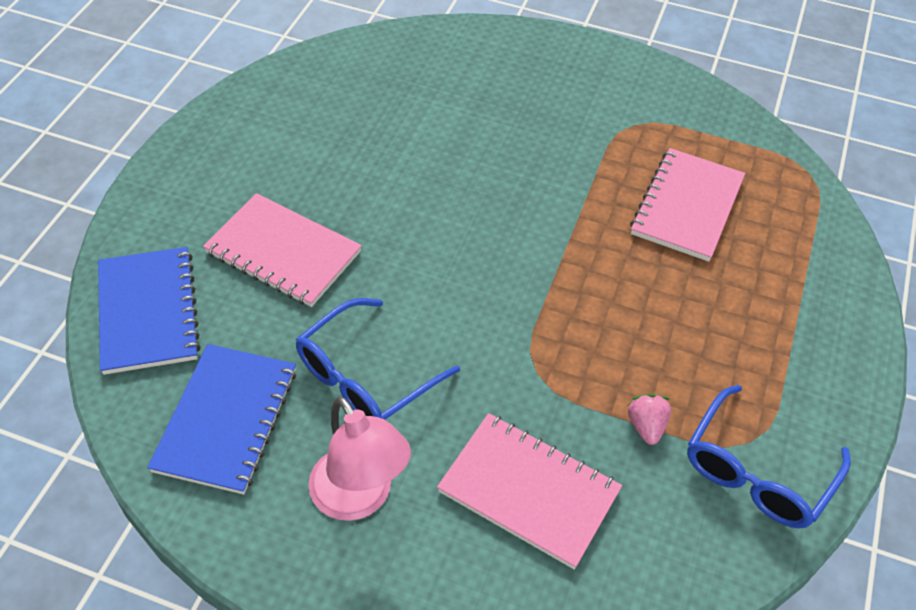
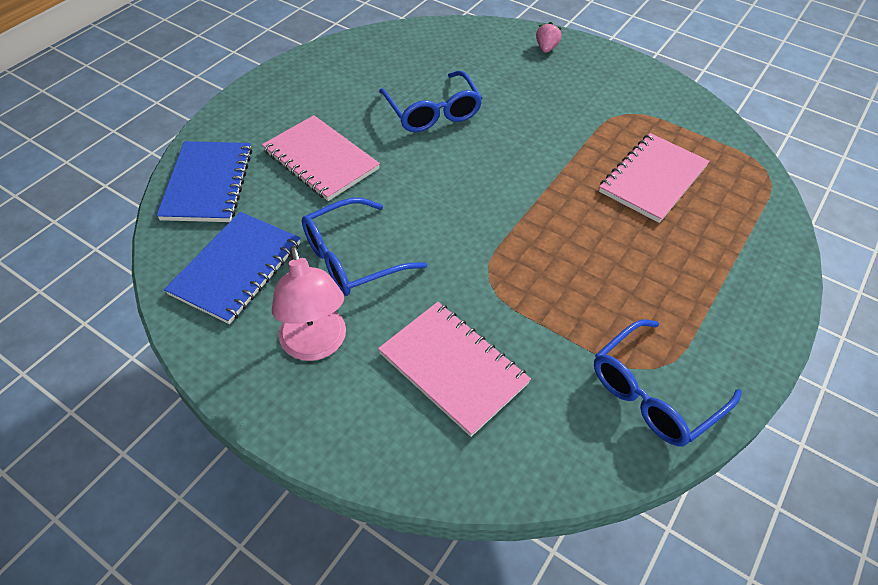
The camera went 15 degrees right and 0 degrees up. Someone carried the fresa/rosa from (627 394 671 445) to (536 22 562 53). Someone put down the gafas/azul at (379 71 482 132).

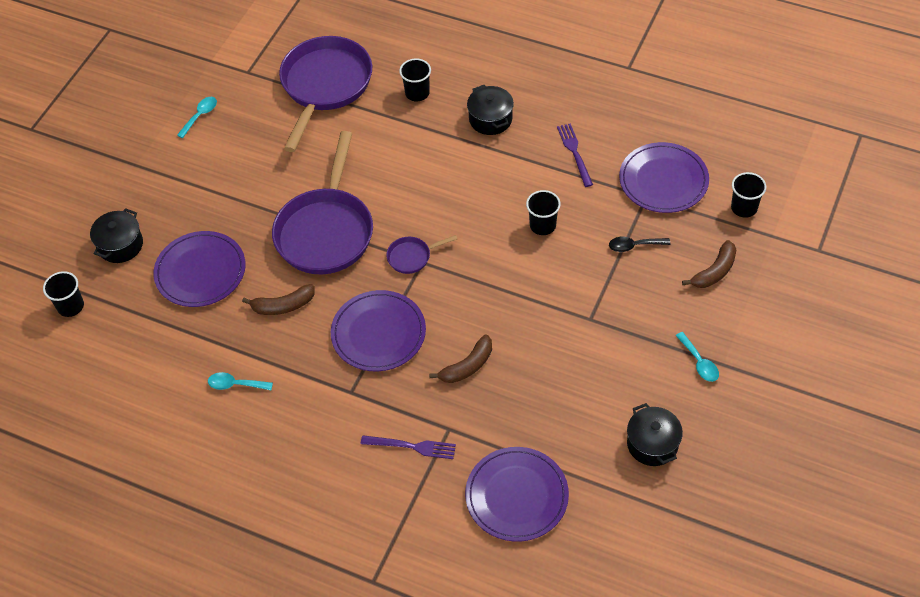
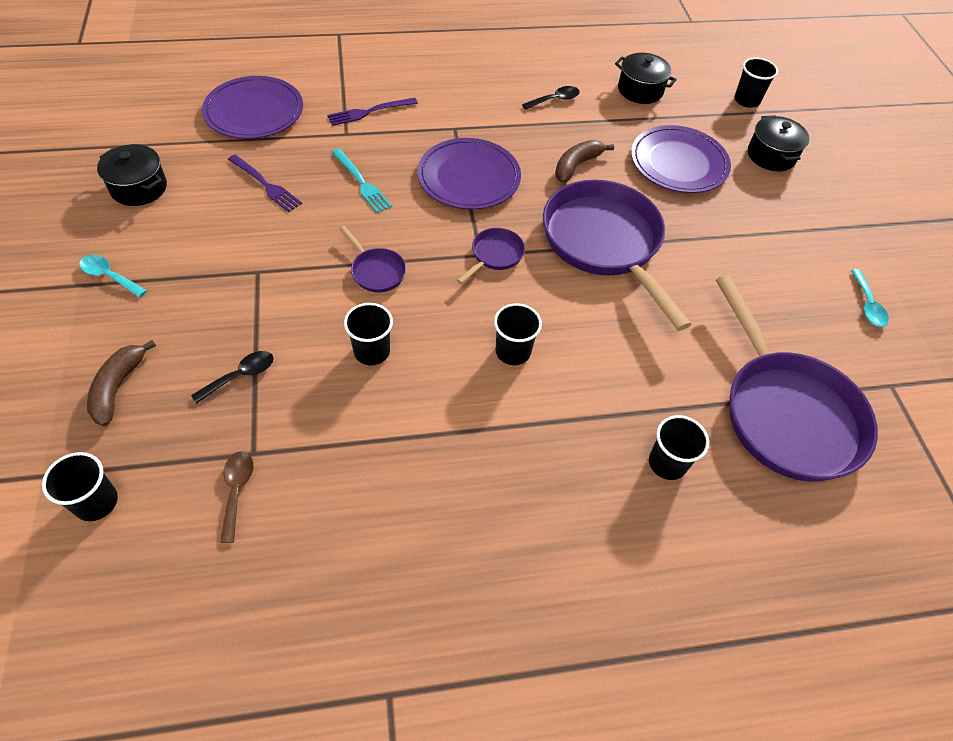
The camera went 140 degrees right and 0 degrees up. Someone carried the olla/negro from (467 85 514 135) to (615 53 677 104). Someone carried the tenedor/morado from (557 124 593 187) to (228 155 302 212). Someone swapped the plato/morado at (619 142 709 213) for the cuchara/marrón at (220 451 254 543). Someone swapped the plátano/marrón at (429 334 492 383) for the tenedor/turquesa at (331 149 392 213). Someone repainted the cuchara/turquesa at (208 372 273 390), which became the cuchara/negro at (522 86 580 110). Someone put down the sartén/morado at (340 226 406 292). Someone put down the vaso/negro at (494 303 542 365).

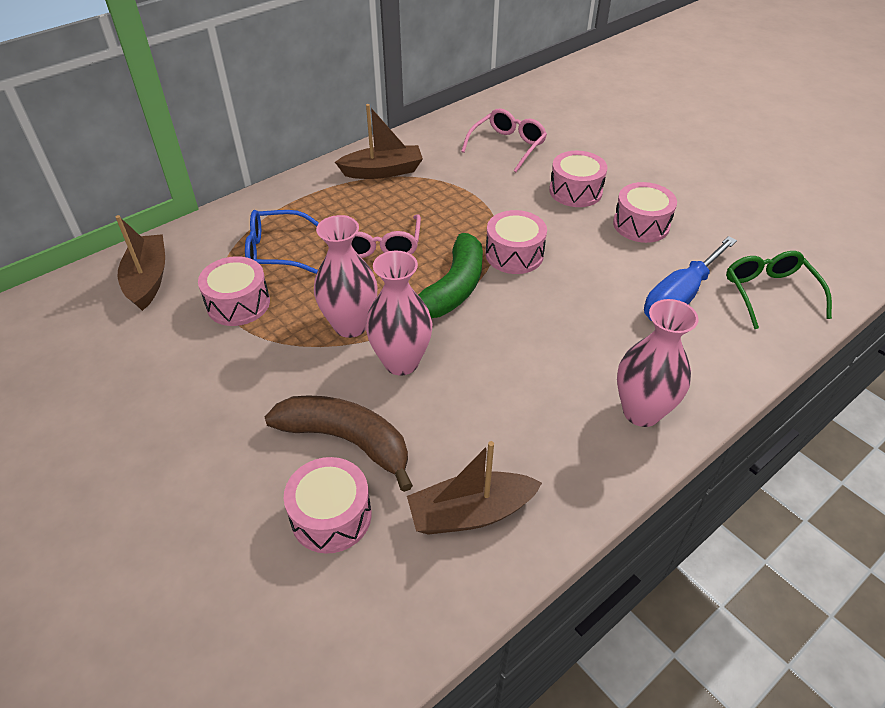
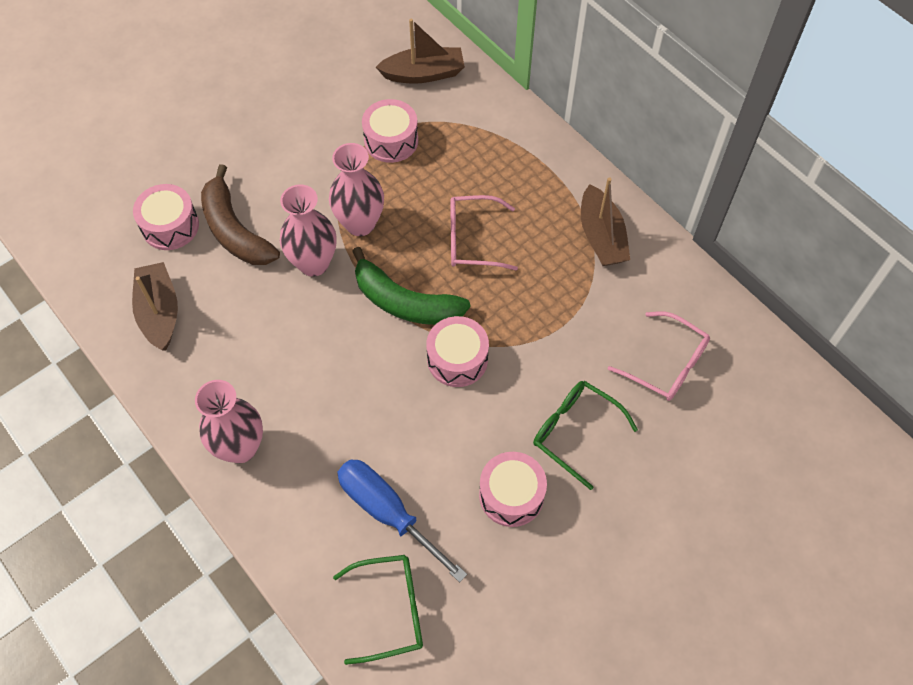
The camera went 90 degrees right and 15 degrees up. Someone swapped the tambor/rosa at (549 151 608 207) for the gafas/verde at (533 381 638 490). Someone took away the gafas/azul at (245 210 319 274). Someone rotated the plátano/marrón at (265 395 413 492) by 120 degrees clockwise.

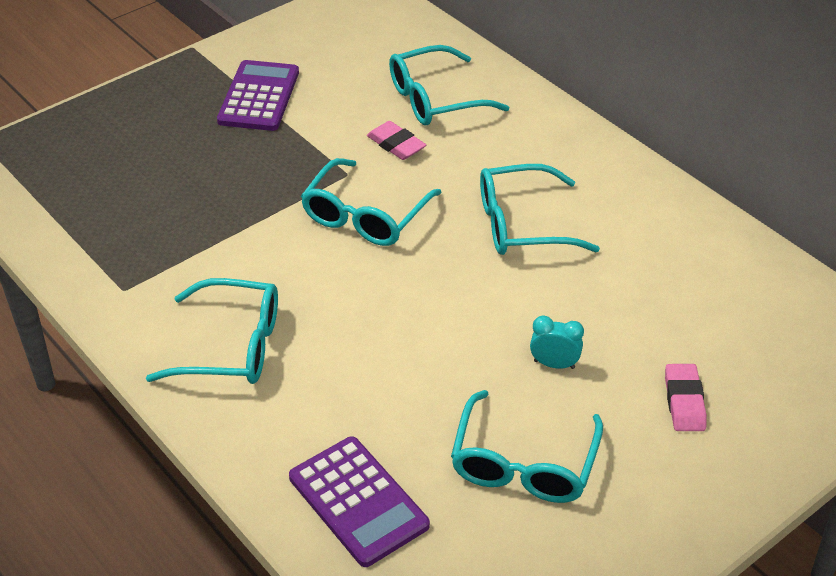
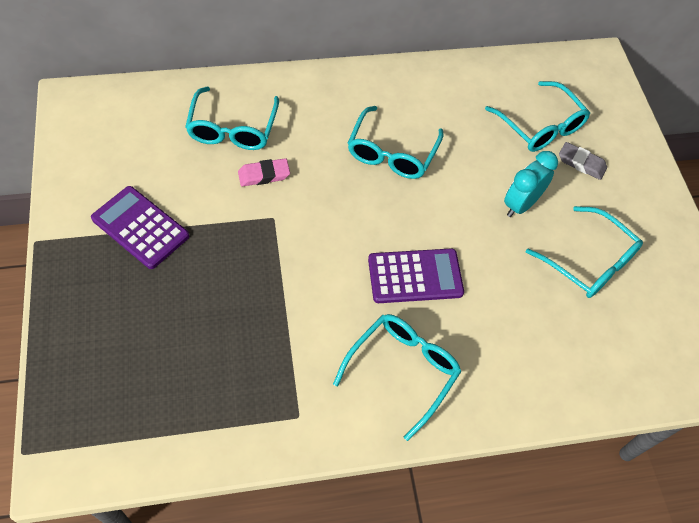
The camera went 65 degrees left and 15 degrees up. Someone carried the gafas/turquesa from (301 158 441 246) to (485 81 590 152). Someone scaled the despertador/turquesa at (530 315 584 369) by 1.57. Someone repainted the goma de borrar/rosa at (665 364 707 431), which became the goma de borrar/gris at (559 142 607 180). Someone carried the calculadora/morado from (289 436 430 567) to (368 248 464 303).

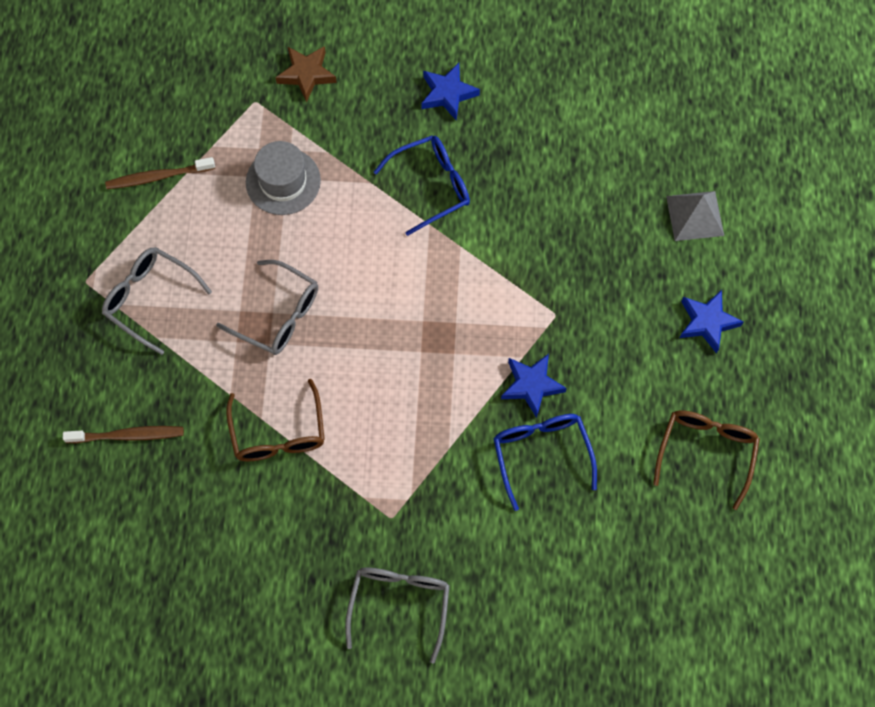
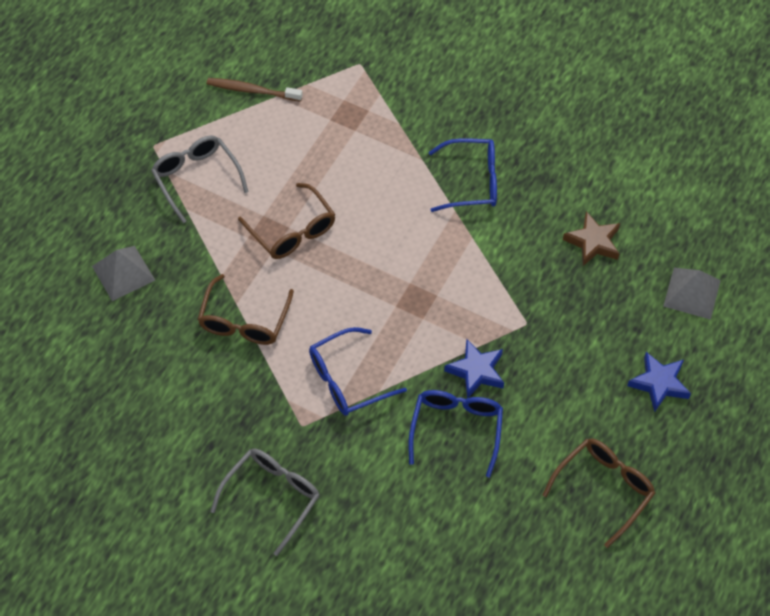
The camera went 25 degrees right and 10 degrees down. Someone carried the estrella/marrón from (275 46 337 102) to (563 211 620 266). Someone took away the estrella/azul at (421 63 480 121). Someone took away the sombrero/gris at (246 141 321 215). Someone repainted the gafas/gris at (216 260 318 355), which became the gafas/marrón at (238 183 336 259). Someone swapped the cepillo de dientes/marrón at (63 426 184 443) for the pirámide/gris at (92 246 155 301). Someone put down the gafas/azul at (309 327 407 416).

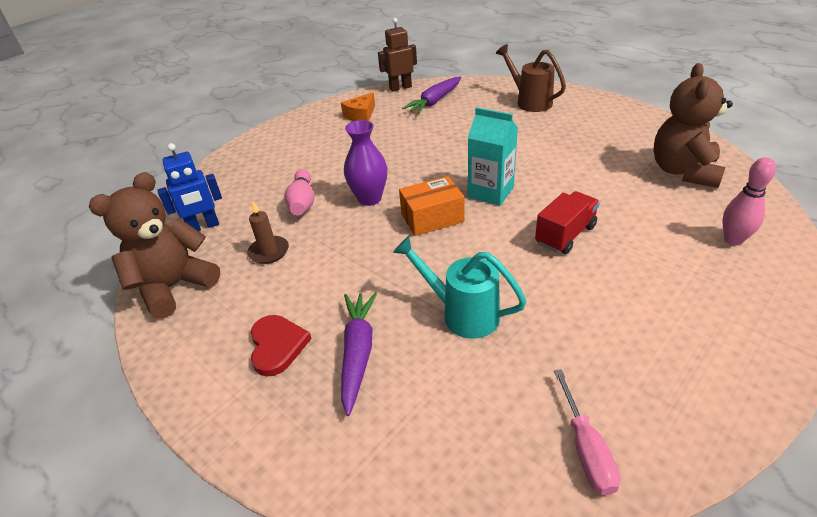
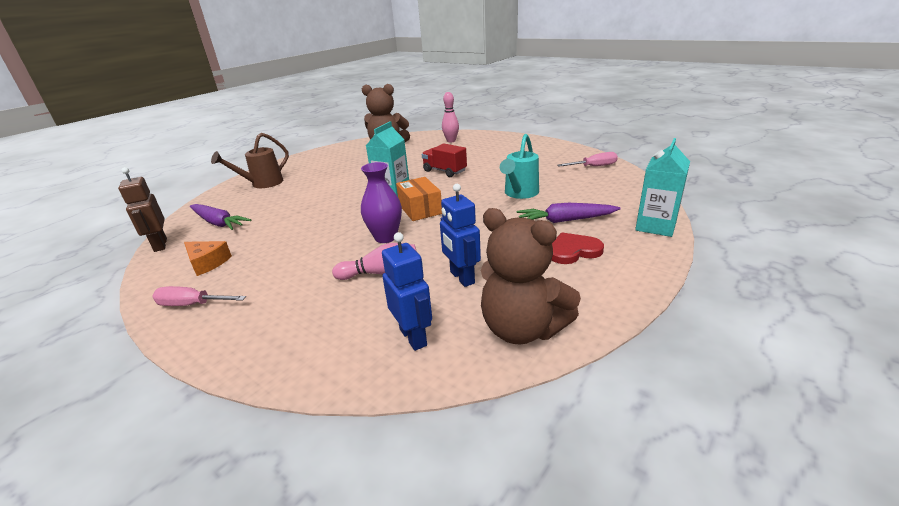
The camera went 95 degrees left and 10 degrees down. Someone swapped the vela/marrón at (247 201 289 264) for the robot/azul at (440 184 481 287). Someone put down the cartón de leche/turquesa at (635 138 690 237). Someone put down the destornillador/rosa at (152 286 246 306).

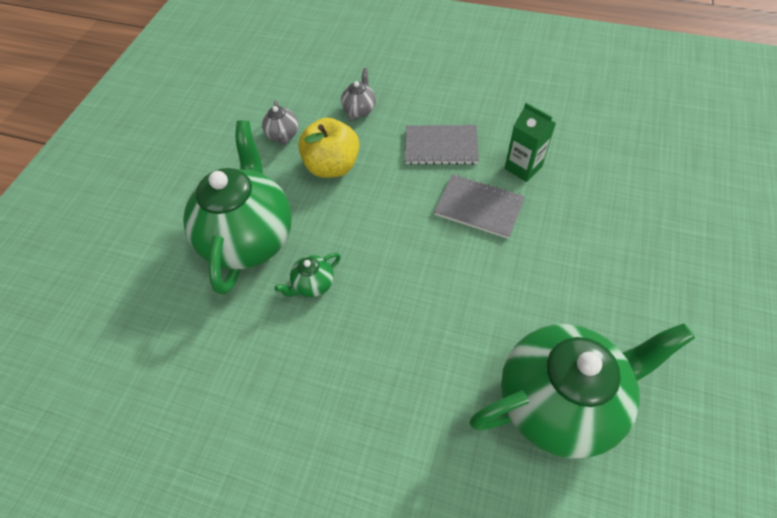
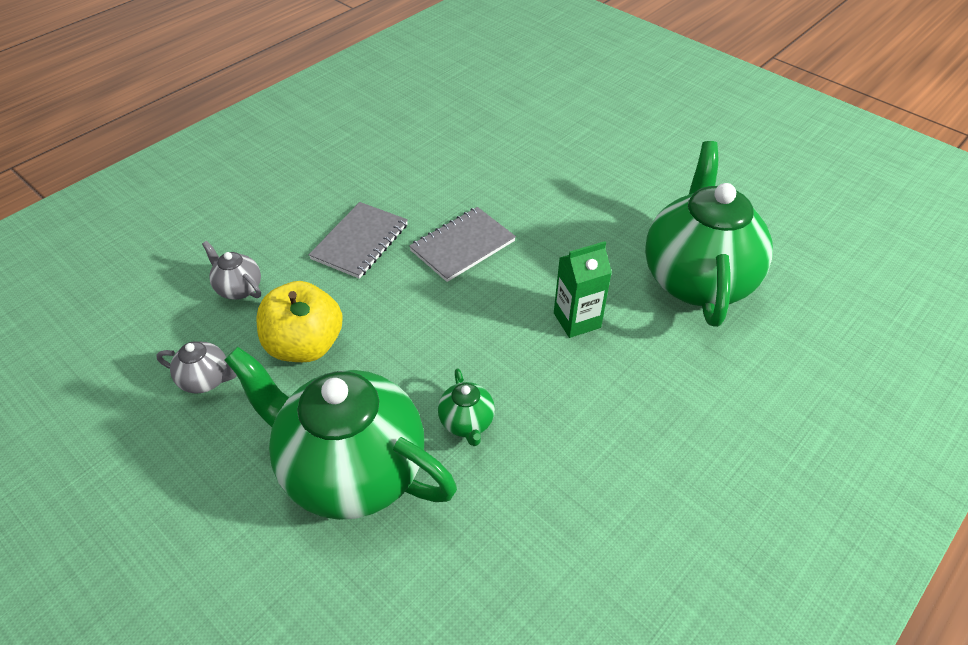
The camera went 70 degrees left and 10 degrees down. Someone carried the cartón de leche/verde from (505 102 556 182) to (554 241 612 338).

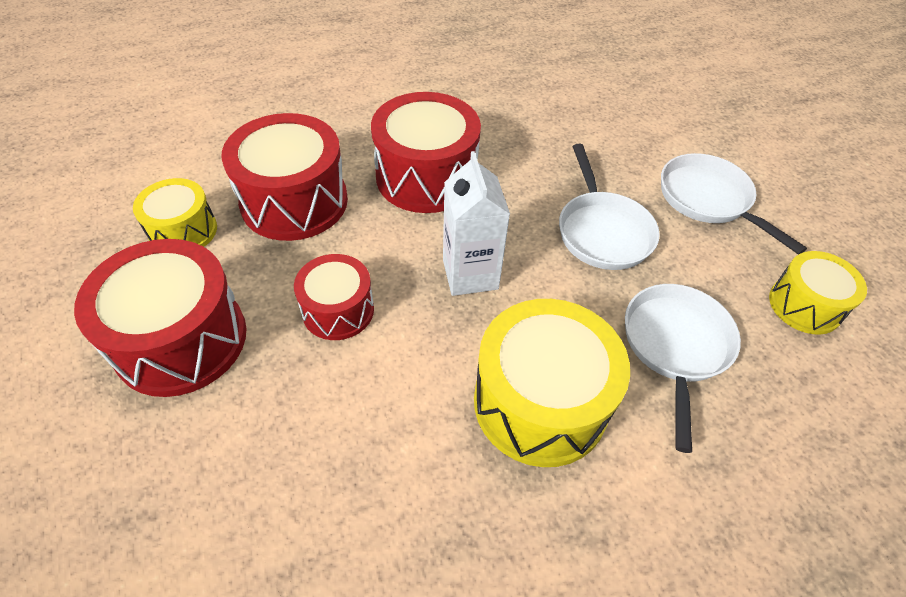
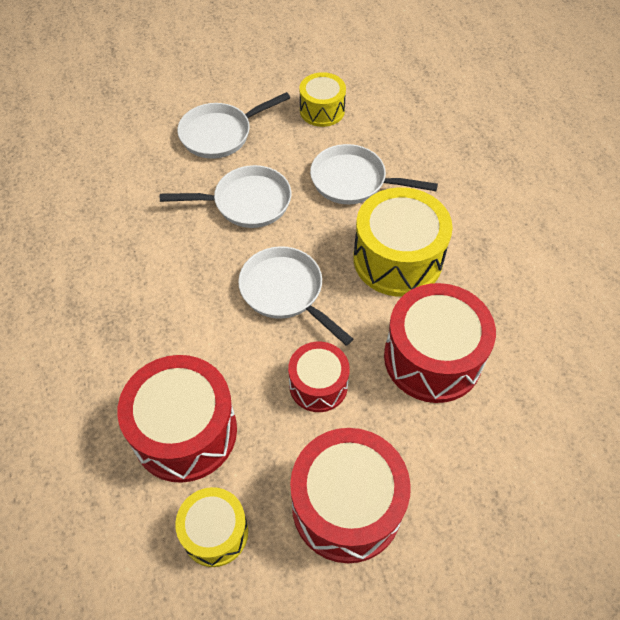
The camera went 85 degrees left and 5 degrees up. Someone carried the tambor/rojo from (371 92 481 213) to (384 283 496 403). Someone swapped the cartón de leche/blanco at (443 151 510 296) for the sartén/blanco at (238 246 353 346).

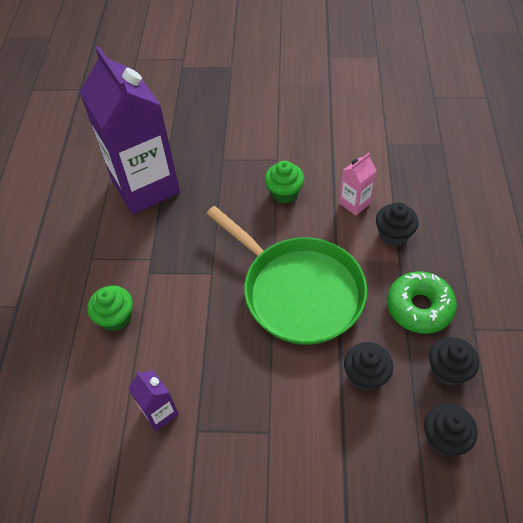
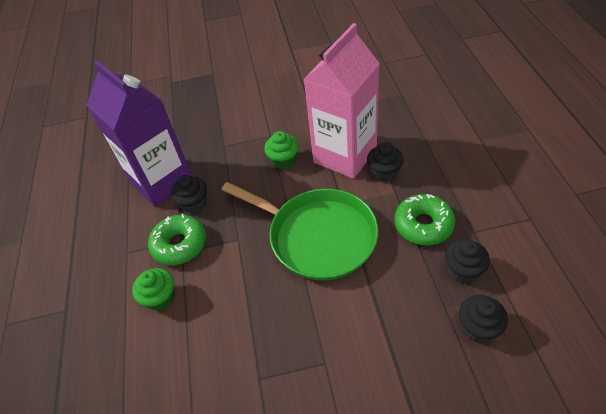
The camera went 10 degrees left and 5 degrees down. Someone scaled the cartón de leche/rosa at (339 153 377 216) by 2.42. Someone carried the magdalena/negro from (344 342 393 391) to (171 175 207 214). Someone took away the cartón de leche/morado at (128 371 179 431). Someone put down the rosquilla/verde at (148 214 206 265).

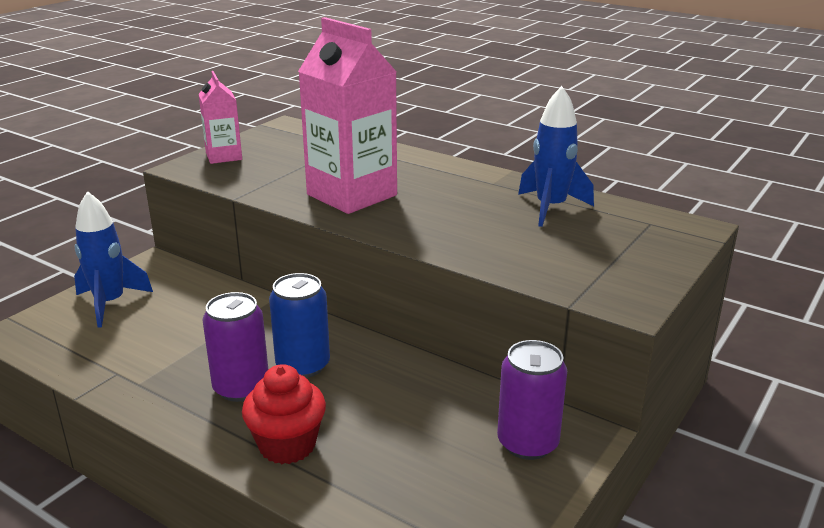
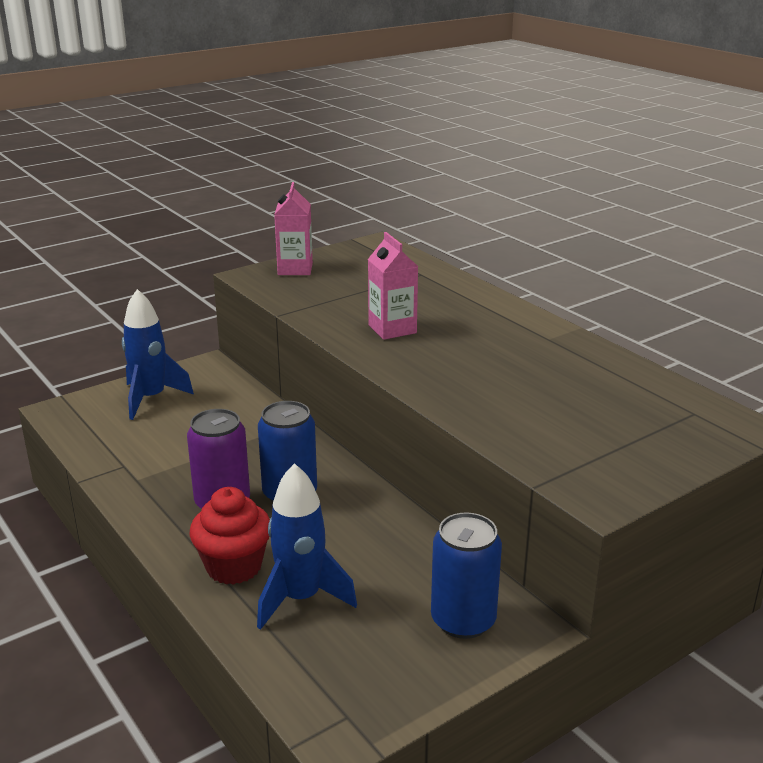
The camera went 20 degrees right and 0 degrees up. Someone scaled the cartón de leche/rosa at (298 17 397 214) by 0.54. Someone carried the cohete/azul from (518 86 594 227) to (257 463 357 630). Someone repainted the lata/morado at (497 340 567 460), which became the lata/azul at (431 513 502 639).

